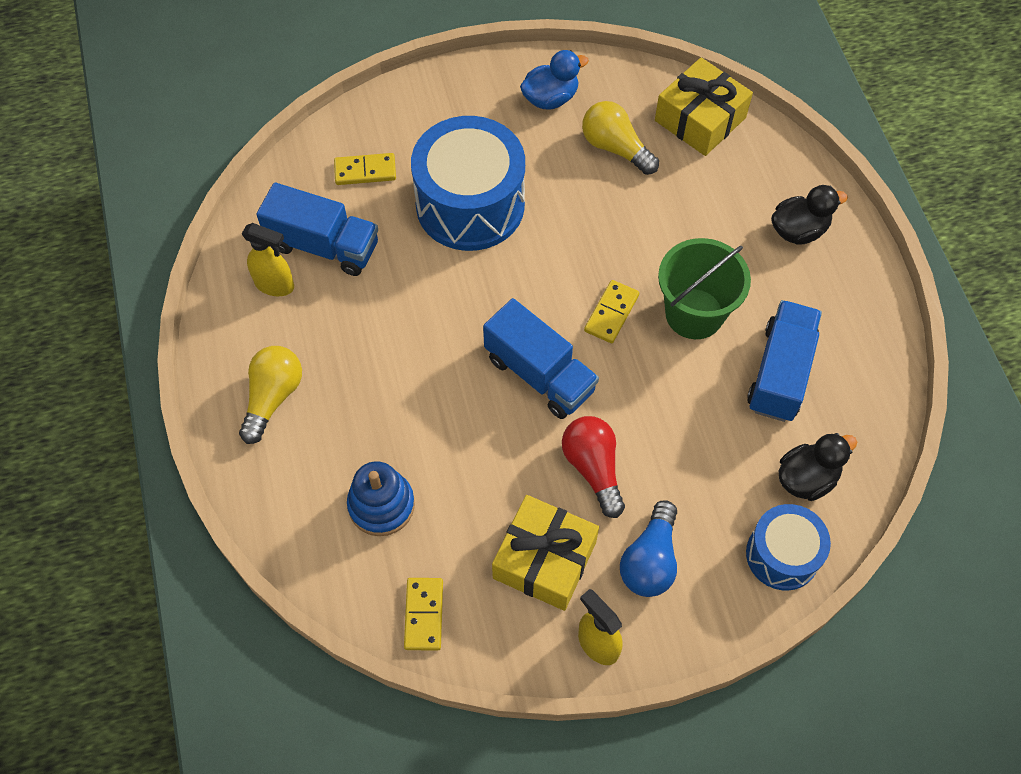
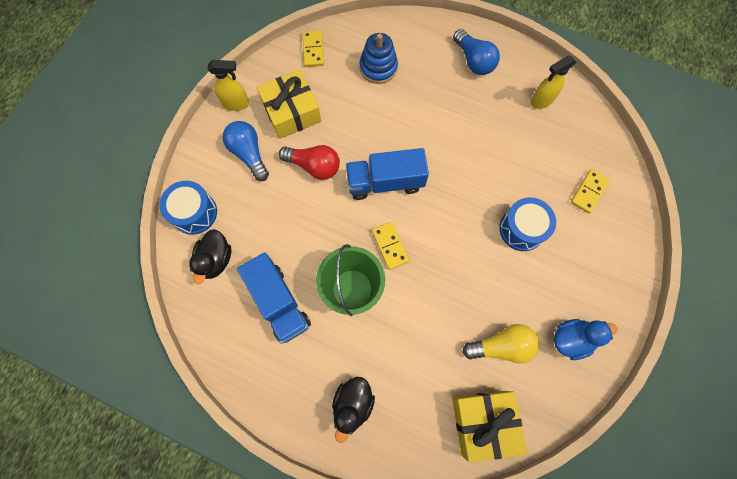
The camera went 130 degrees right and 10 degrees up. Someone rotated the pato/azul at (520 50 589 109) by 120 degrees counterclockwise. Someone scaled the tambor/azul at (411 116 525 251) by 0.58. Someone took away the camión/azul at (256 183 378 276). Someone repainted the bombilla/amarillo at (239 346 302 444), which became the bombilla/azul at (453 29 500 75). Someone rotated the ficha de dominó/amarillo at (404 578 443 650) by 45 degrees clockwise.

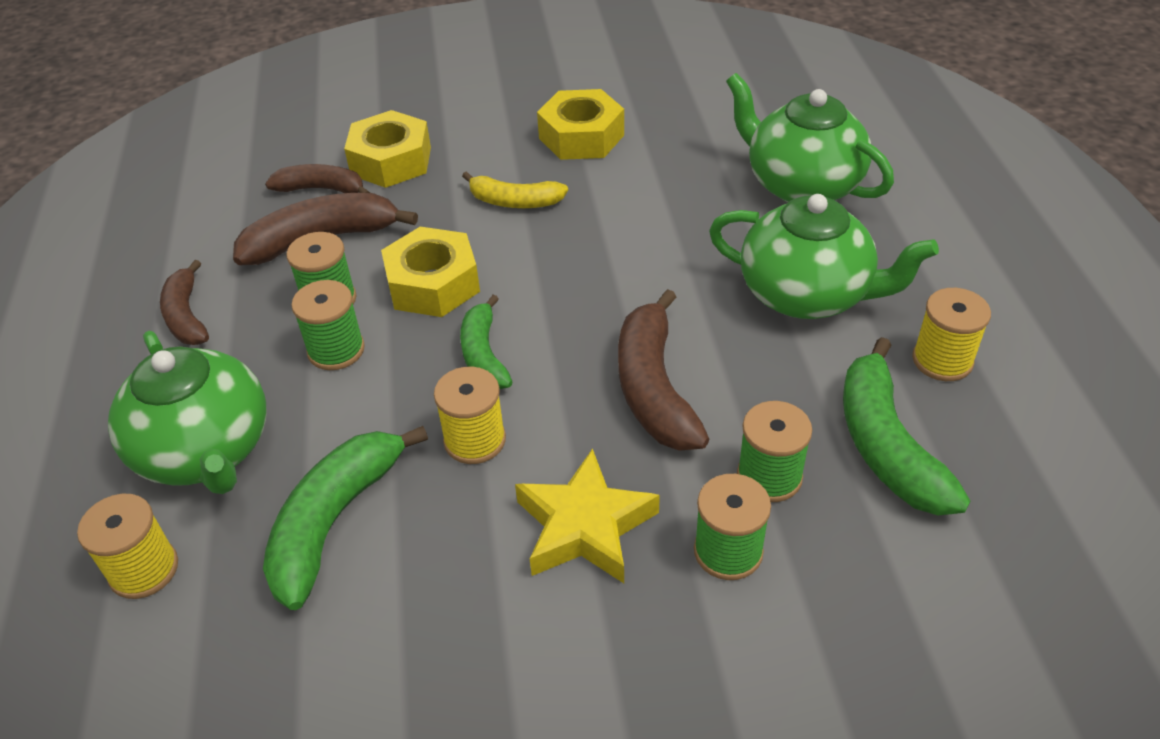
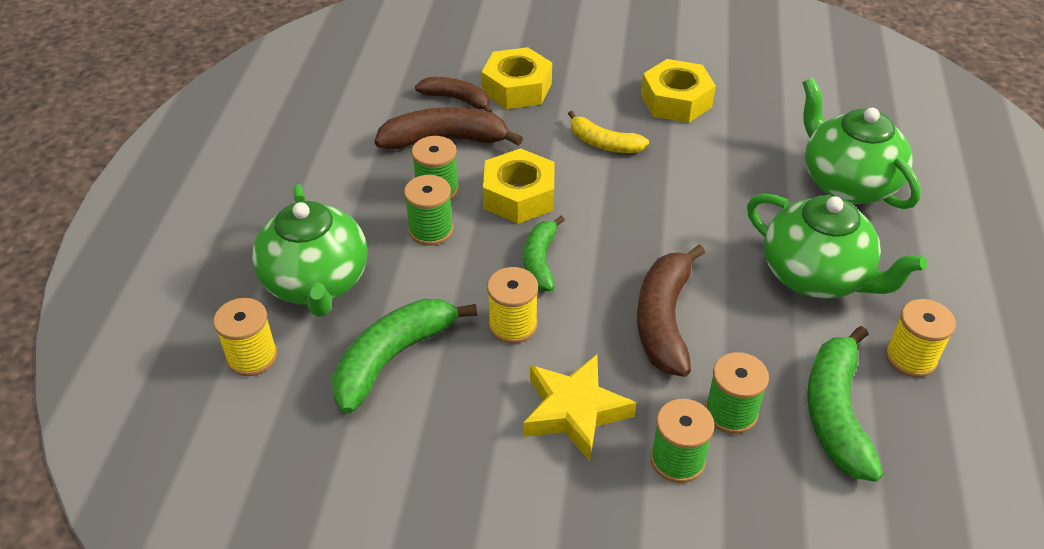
The camera went 15 degrees right and 0 degrees up. Someone took away the plátano/marrón at (160 260 209 345).

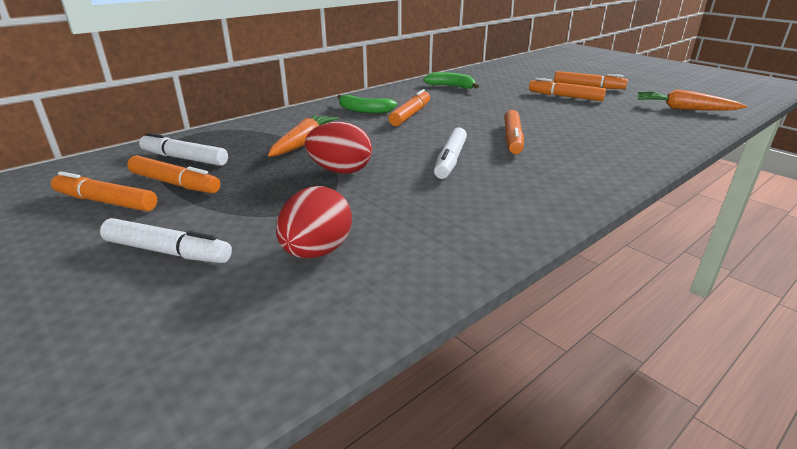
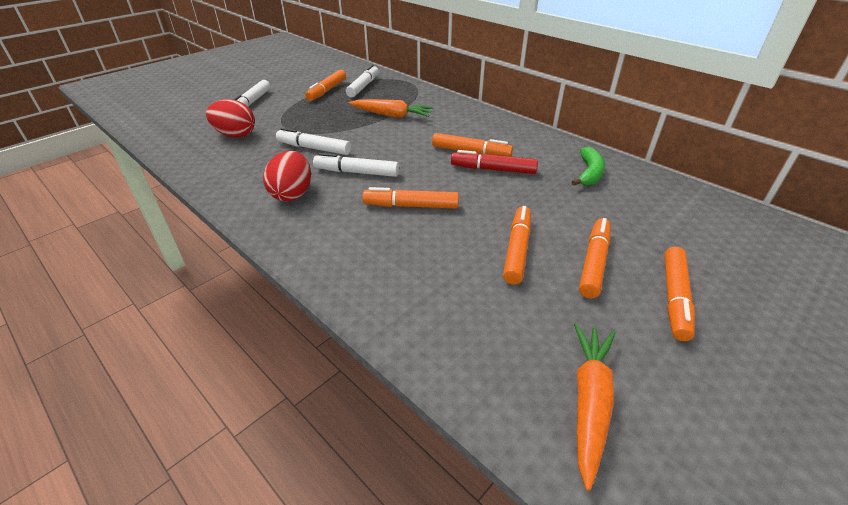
The camera went 85 degrees right and 10 degrees up. Someone took away the plátano/verde at (338 95 397 114). Someone carried the huevo/rojo from (305 122 372 174) to (263 151 311 201). Someone carried the rotulador/naranja from (51 172 157 211) to (503 206 531 285). Someone put down the rotulador/blanco at (276 128 351 155). Someone put down the rotulador/rojo at (451 150 538 174).

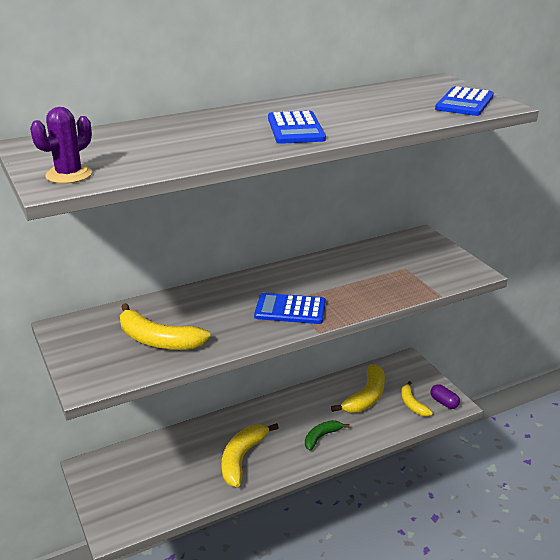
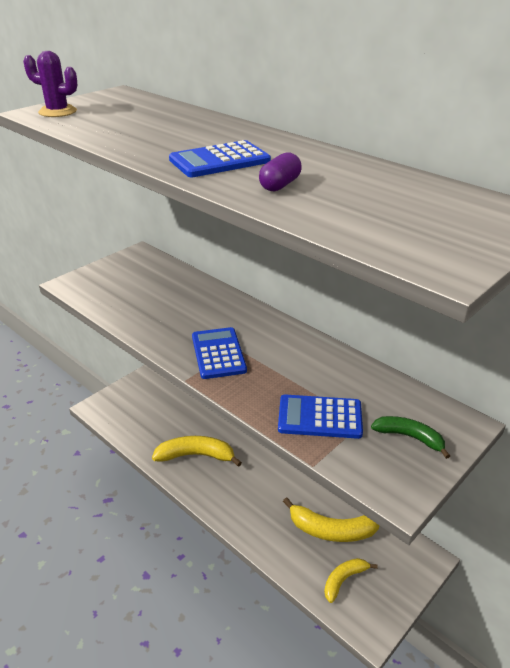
The camera went 70 degrees right and 5 degrees up. Someone carried the calculadora/azul from (435 86 494 116) to (278 395 363 439). Someone took away the plátano/amarillo at (120 303 211 350). Someone carried the cápsula/morado from (430 384 460 409) to (259 152 302 191). Someone carried the plátano/verde from (305 420 349 451) to (371 416 450 459).

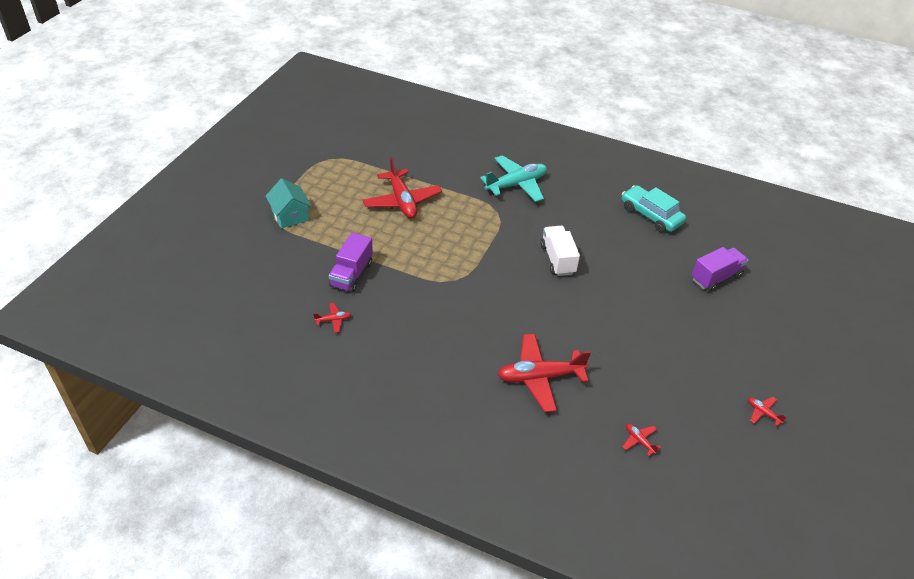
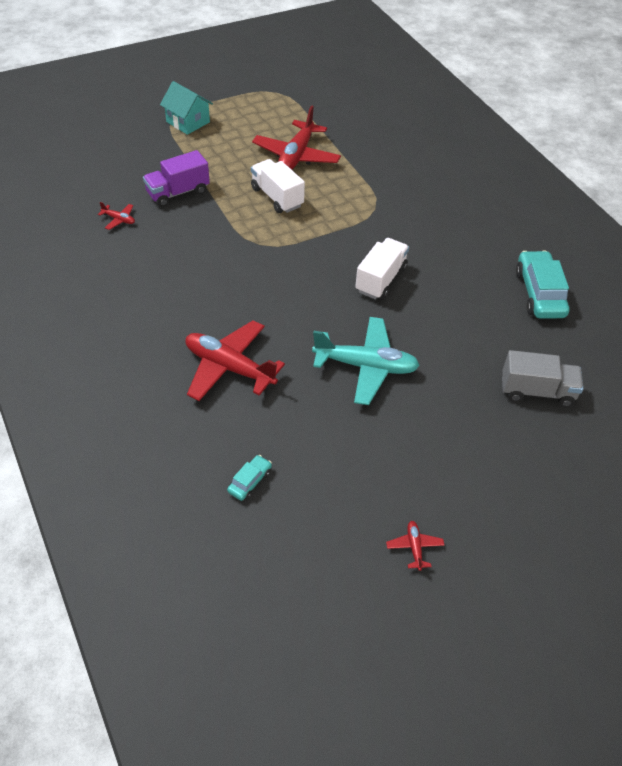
The camera went 40 degrees right and 5 degrees up. Someone carried the avión/turquesa from (480 155 547 202) to (312 317 420 405). Someone rotated the casa/turquesa at (266 178 312 228) by 60 degrees counterclockwise. Someone repainted the camión/morado at (691 247 748 292), which became the camión/gris at (502 350 584 407). Someone swapped the avión/rojo at (622 424 661 456) for the coche/turquesa at (227 455 272 501). Someone put down the camión/blanco at (251 159 305 213).

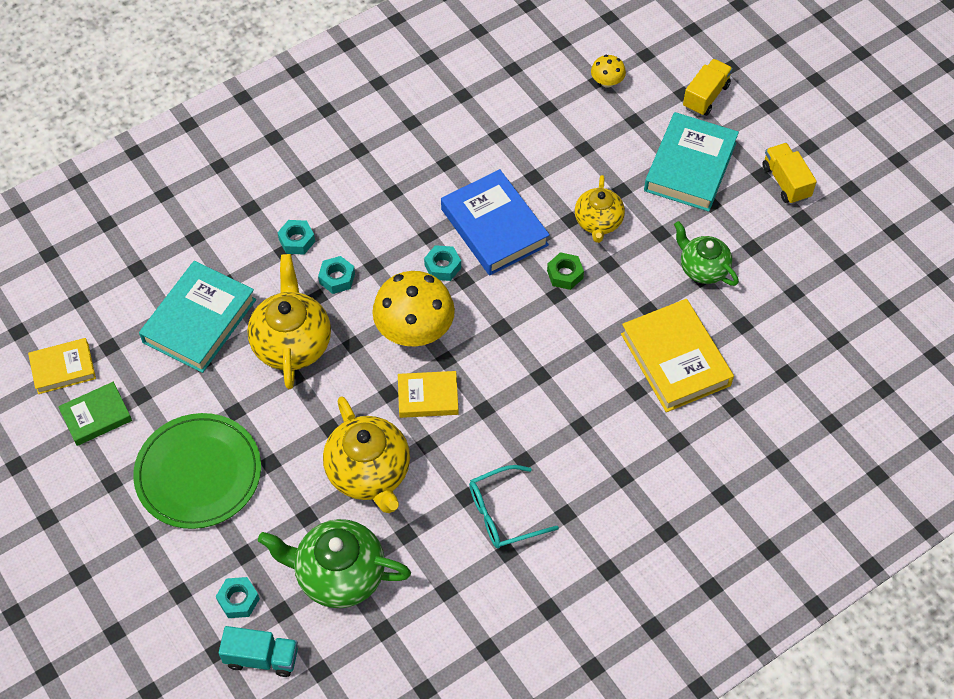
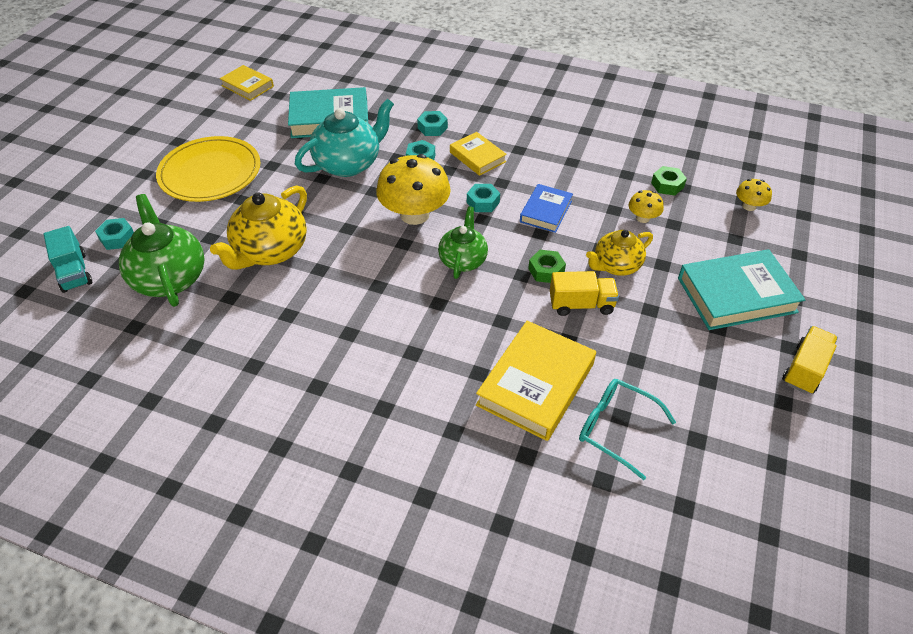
The camera went 55 degrees right and 10 degrees down. Someone carried the camión/amarillo from (683 59 733 116) to (550 271 619 316). Someone scaled the libro/azul at (441 169 550 275) by 0.59. Someone carried the tetera/verde from (674 221 739 286) to (438 206 488 279). Someone repainted the tetera/amarillo at (247 254 331 389), which became the tetera/turquesa at (295 99 394 177). Someone carried the libro/amarillo from (398 371 459 418) to (450 132 507 176). Someone took away the libro/verde at (58 382 132 446). Someone repainted the plato/verde at (133 413 261 529), which became the plato/amarillo at (156 136 260 202). Someone carried the gafas/turquesa from (469 465 559 549) to (579 379 676 480). Someone put down the tuerca/verde at (651 166 687 196). Someone put down the seta/amarillo at (629 190 664 223).

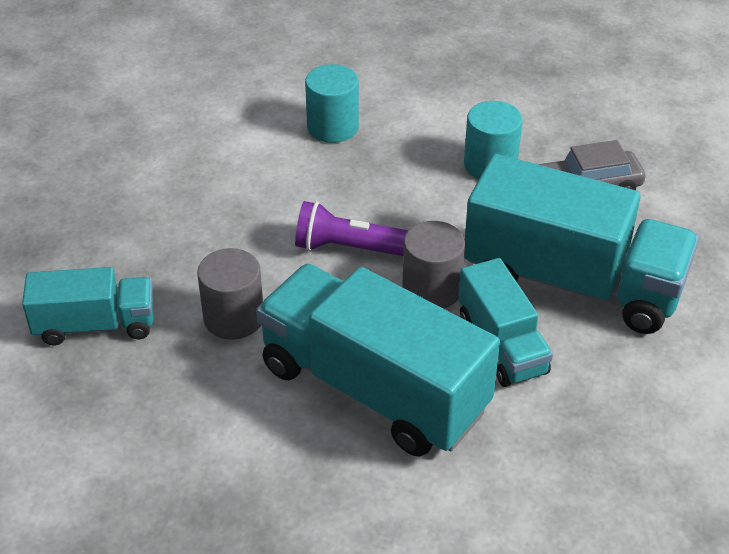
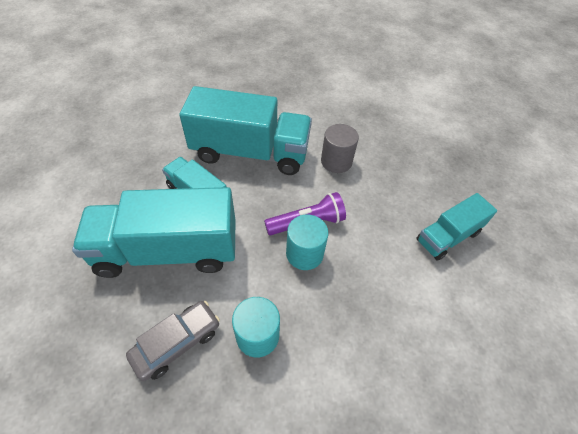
The camera went 150 degrees right and 10 degrees up. Someone carried the cilindro/turquesa from (305 64 359 143) to (286 214 328 270). Someone took away the cilindro/gris at (402 221 465 309). Someone carried the camión/turquesa from (22 267 154 346) to (416 193 497 261).

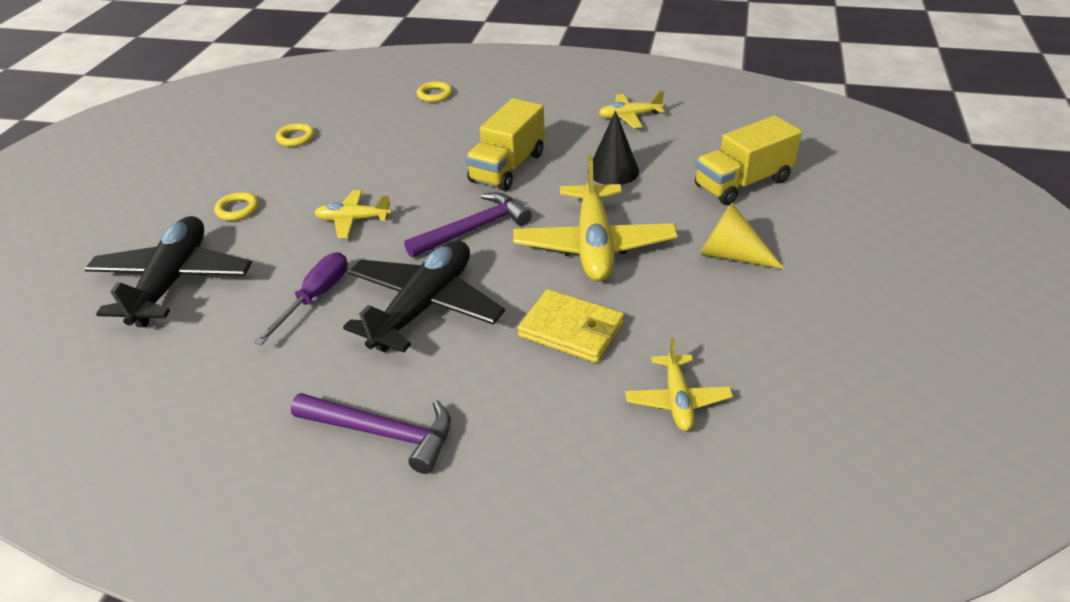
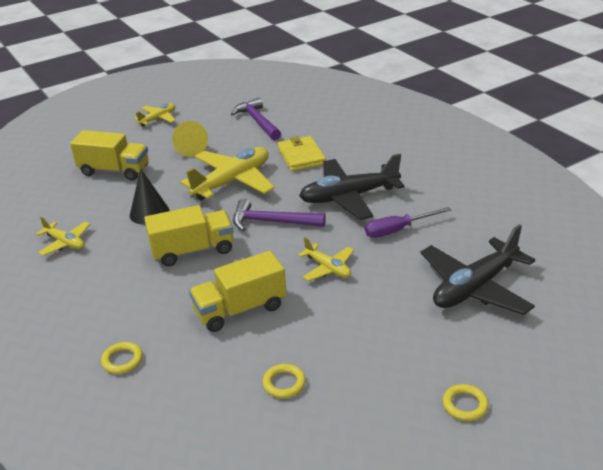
The camera went 135 degrees left and 5 degrees down. Someone carried the anillo/amarillo from (214 192 259 221) to (443 384 488 421). Someone carried the avión/amarillo from (625 338 733 431) to (134 103 176 127). Someone carried the martillo/morado from (291 393 451 474) to (231 98 281 140). Someone put down the camión/amarillo at (189 251 287 332).

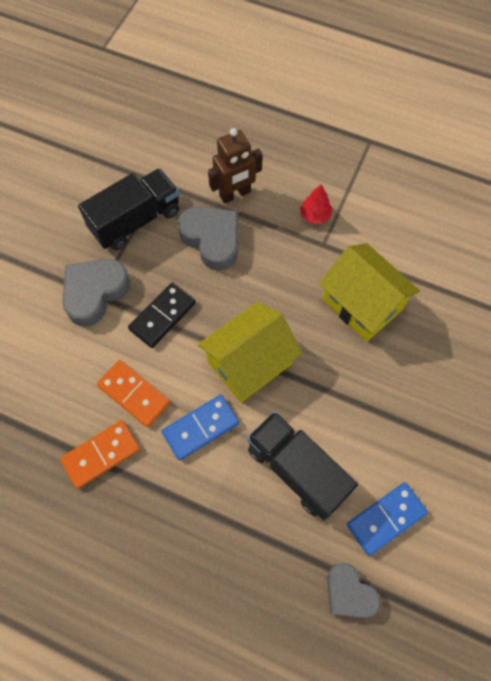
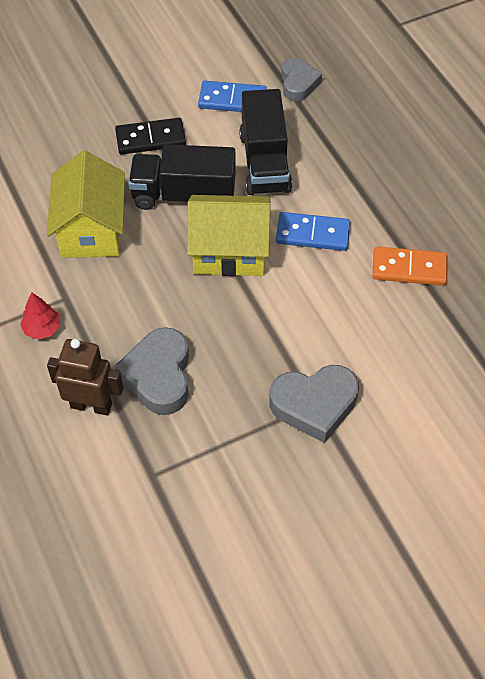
The camera went 140 degrees left and 10 degrees down. Someone carried the camión/negro from (78 168 179 250) to (128 144 236 210). Someone carried the ficha de dominó/negro from (128 282 196 348) to (115 118 186 155). Someone took away the ficha de dominó/naranja at (97 360 170 427).

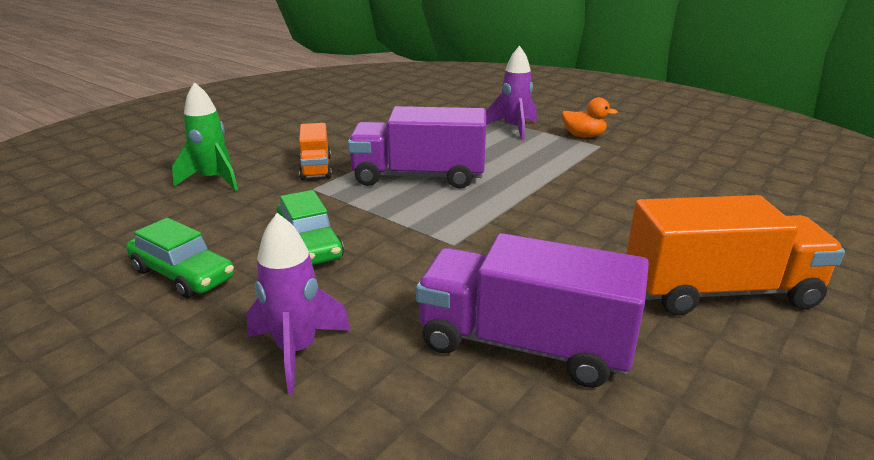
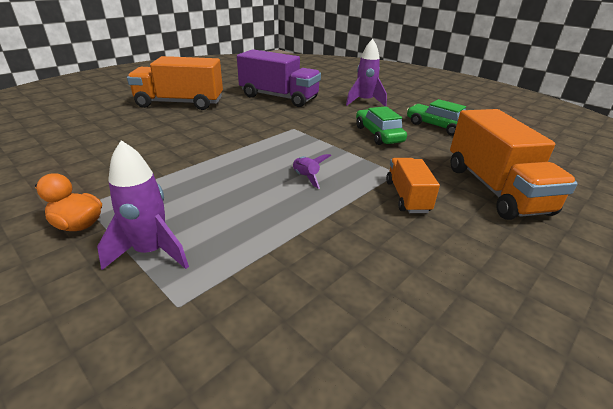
The camera went 175 degrees left and 5 degrees up. Someone swapped the cohete/verde at (172 82 238 191) for the camión/naranja at (450 109 578 220). Someone swapped the camión/morado at (348 106 486 189) for the cohete/morado at (292 154 331 189).

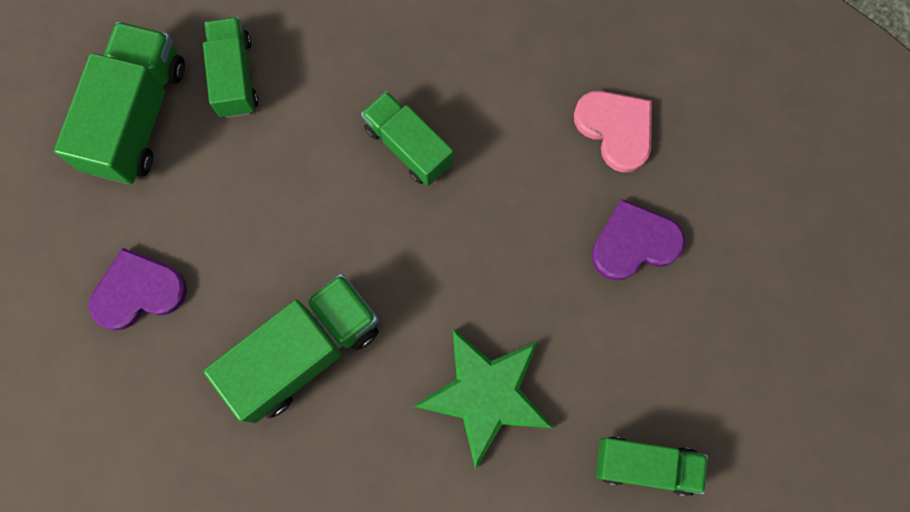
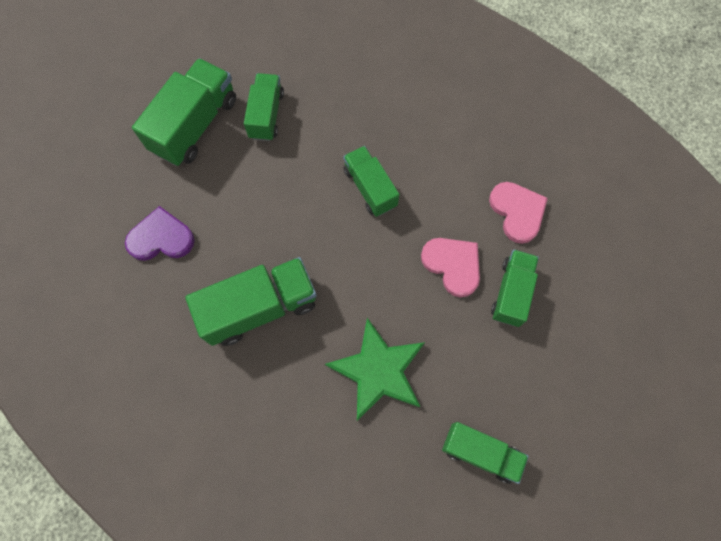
The camera went 15 degrees right and 5 degrees down. Someone swapped the corazón/morado at (592 199 685 280) for the camión/verde at (491 250 539 327). Someone put down the corazón/rosa at (421 238 480 297).

